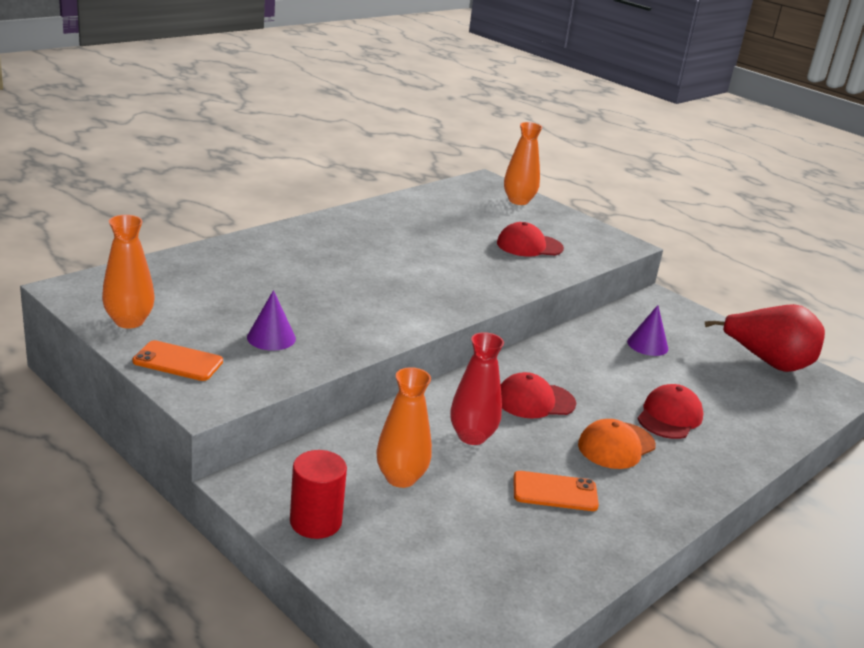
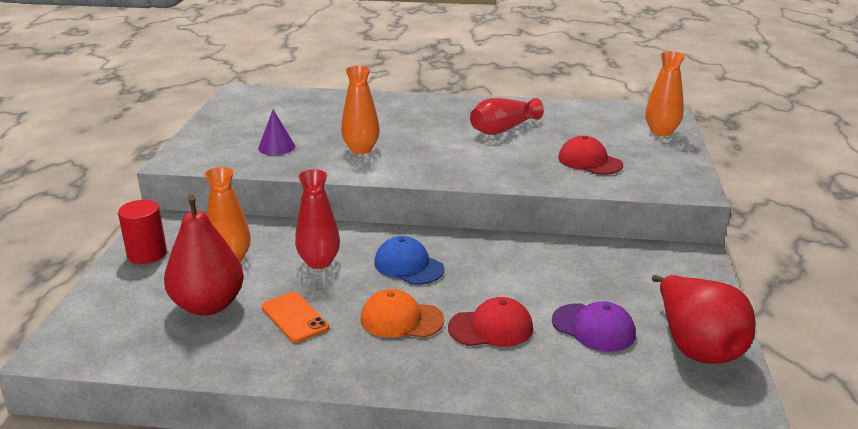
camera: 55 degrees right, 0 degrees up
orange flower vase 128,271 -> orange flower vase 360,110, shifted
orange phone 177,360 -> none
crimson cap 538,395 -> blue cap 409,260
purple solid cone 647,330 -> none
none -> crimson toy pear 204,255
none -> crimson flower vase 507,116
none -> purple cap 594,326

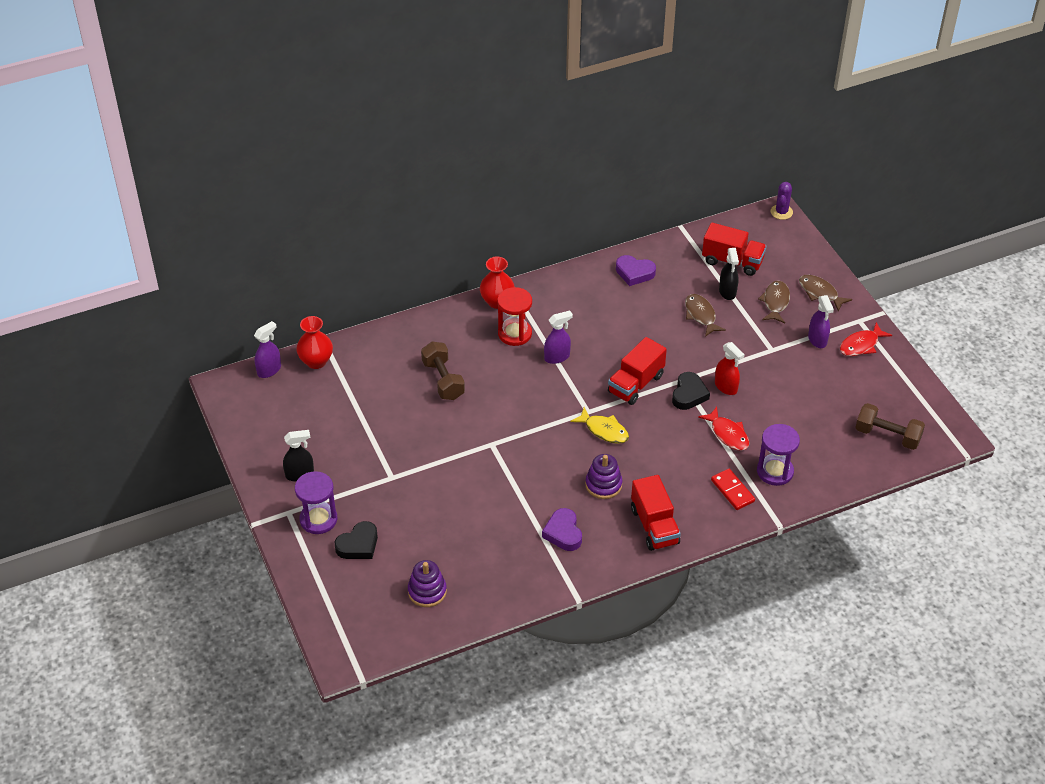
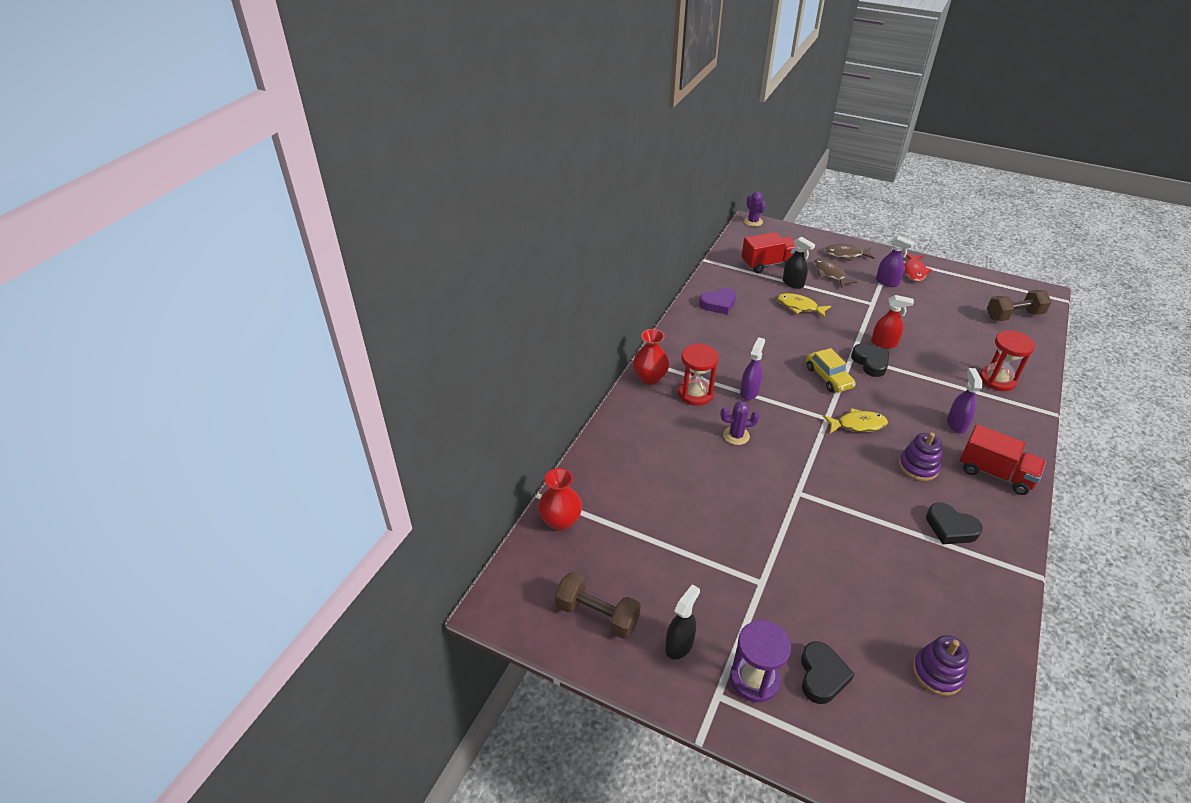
camera: 40 degrees left, 5 degrees down
purple spray cleaner 267,349 -> purple spray cleaner 964,401, shifted
brown free weight 443,371 -> brown free weight 598,605, shifted
purple heart 562,529 -> black heart 954,523
crimson toy truck 637,371 -> golden toy car 831,370
brown fish 705,315 -> golden fish 804,305
crimson fish 723,429 -> none
crimson domino tile 733,489 -> none
purple sandglass 778,455 -> crimson sandglass 1007,360
none -> purple cactus 740,423

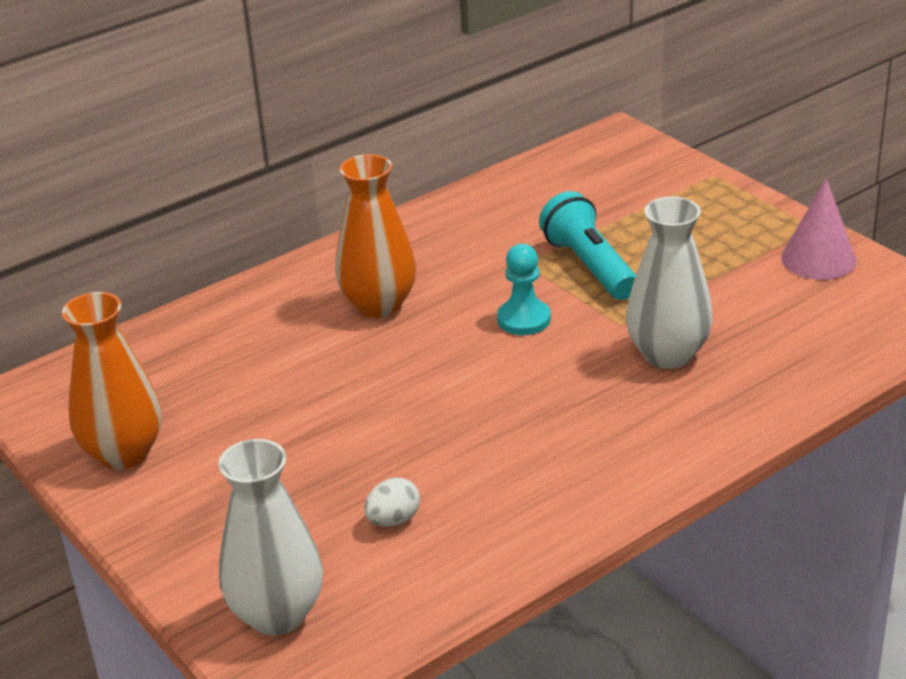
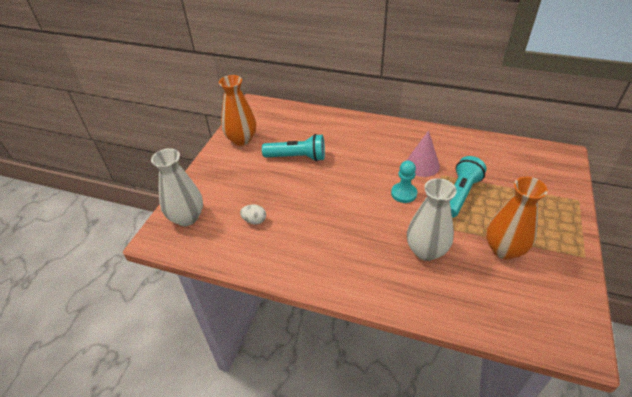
camera: 55 degrees right, 10 degrees up
orange flower vase 375,236 -> orange flower vase 517,218, shifted
pink solid cone 818,229 -> pink solid cone 423,153, shifted
none -> teal torch 293,147

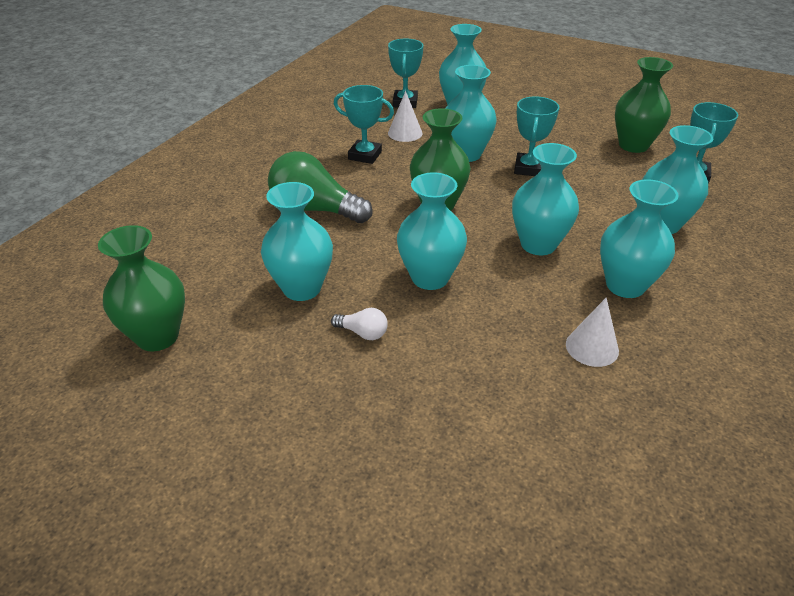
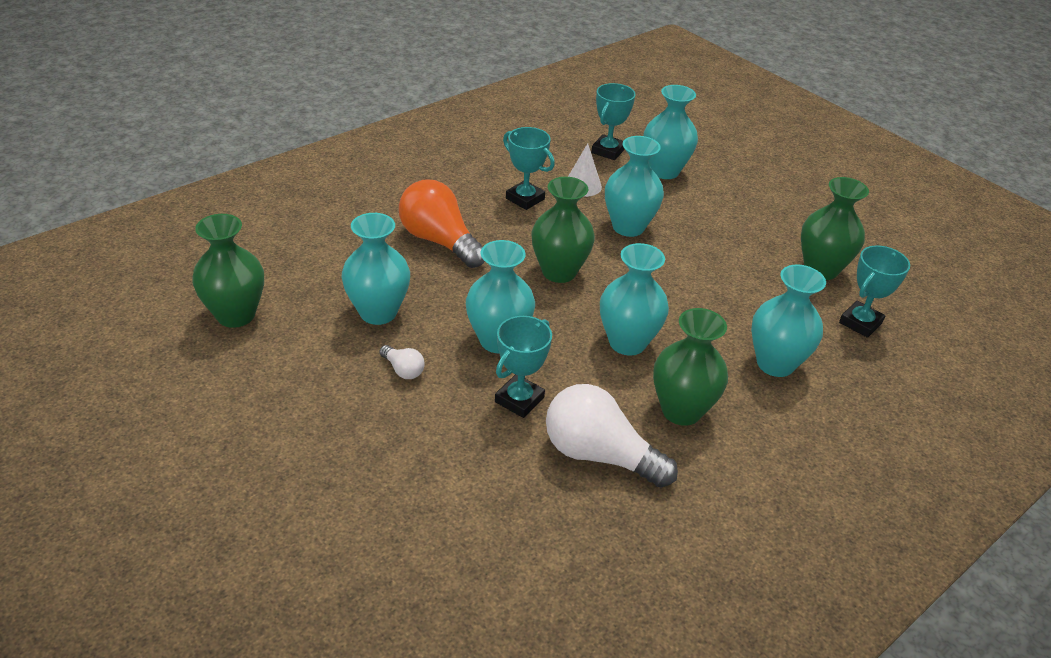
camera: 20 degrees right, 0 degrees up
green light bulb 320,187 -> orange light bulb 442,223
teal trophy 536,136 -> teal trophy 523,367, shifted
pure white solid cone 592,332 -> pure white light bulb 612,436
teal flower vase 639,238 -> green flower vase 690,367

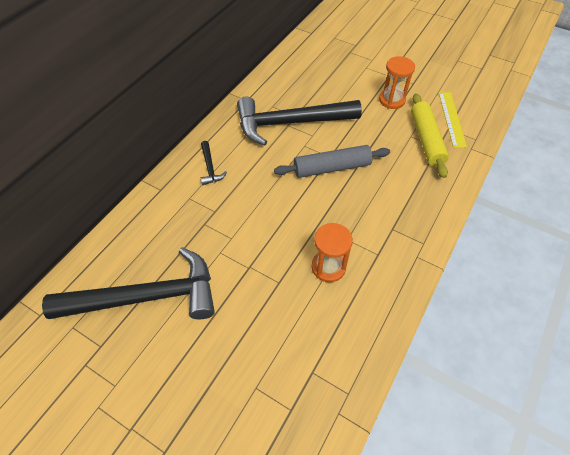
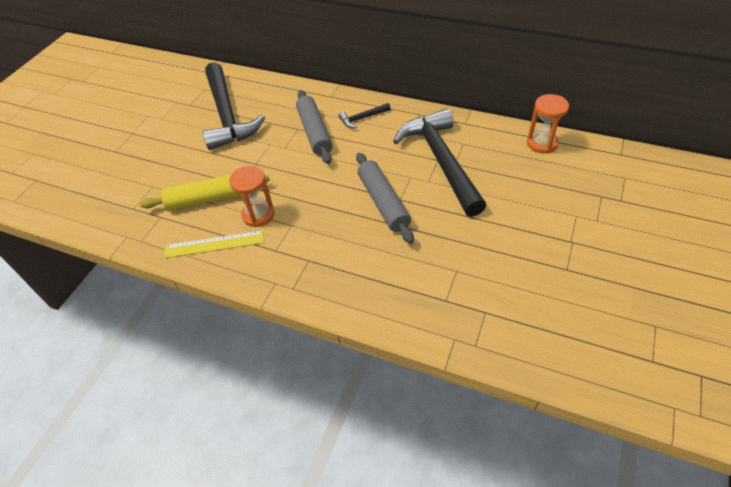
camera: 85 degrees right, 5 degrees down
orange sandglass 397,82 -> orange sandglass 548,124, shifted
golden rolling pin 430,136 -> golden rolling pin 205,192, shifted
golden straightedge 453,120 -> golden straightedge 214,244, shifted
none -> grey rolling pin 314,127

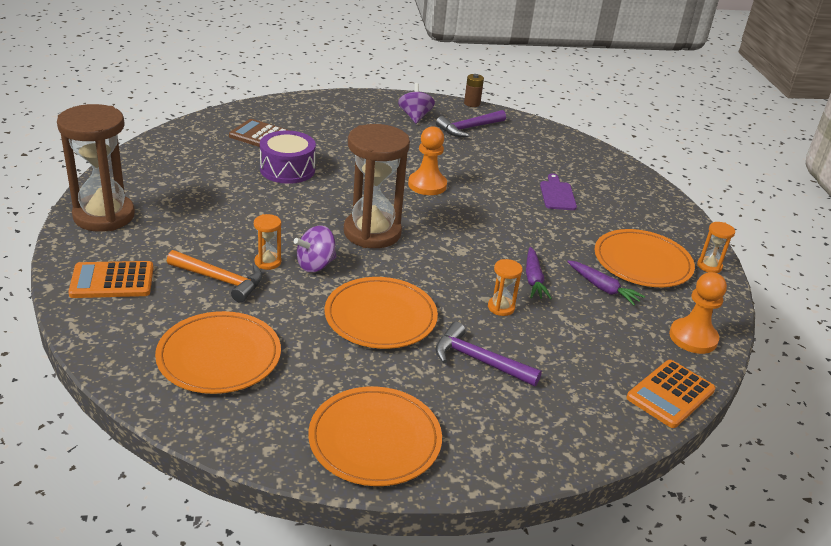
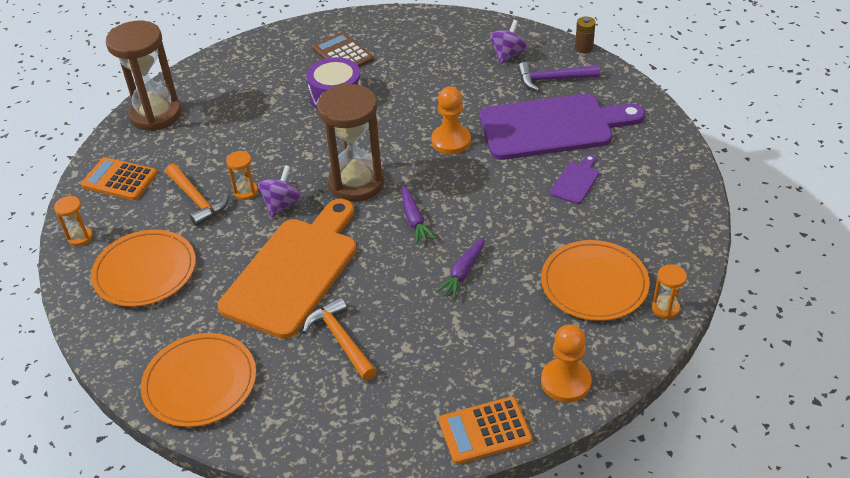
camera: 35 degrees right, 10 degrees up
purple whirligig 315,248 -> purple whirligig 280,191, 120 degrees clockwise
orange plate 381,313 -> orange bread board 287,269
purple carpenter's hammer 489,354 -> orange carpenter's hammer 340,339
orange sandglass 505,287 -> orange sandglass 73,221, shifted
purple carrot 606,283 -> purple carrot 419,214, shifted
none -> purple bread board 562,127

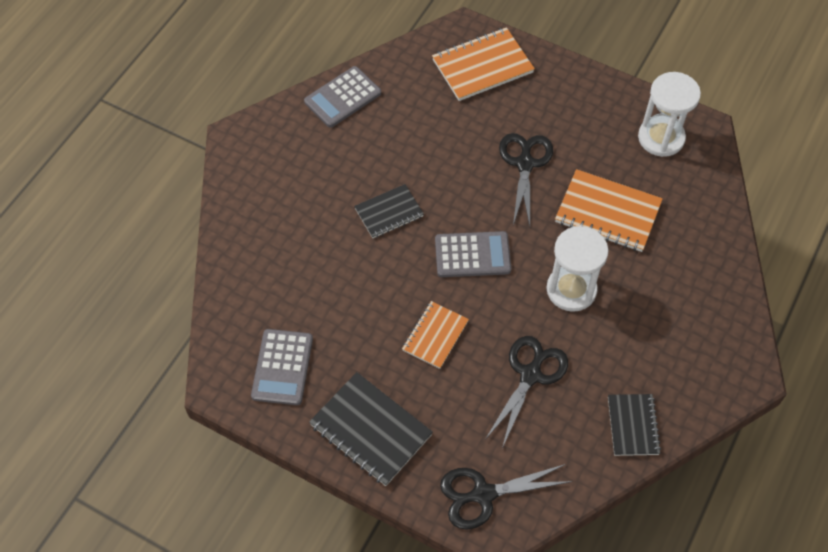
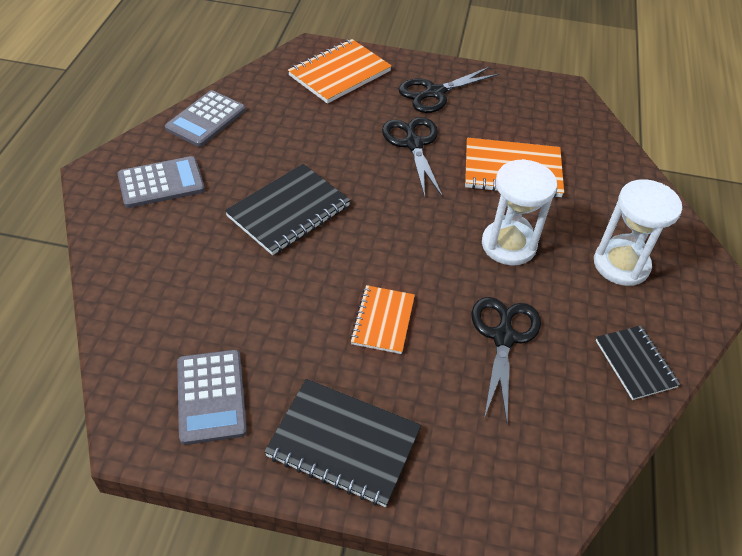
camera: 20 degrees left, 10 degrees down
black exercise book 389,211 -> black exercise book 288,209, x1.59
grey pocket calculator 473,254 -> grey pocket calculator 161,182, shifted
black pair of scissors 506,497 -> black pair of scissors 448,90, shifted
pure white sandglass 669,114 -> pure white sandglass 638,232, shifted

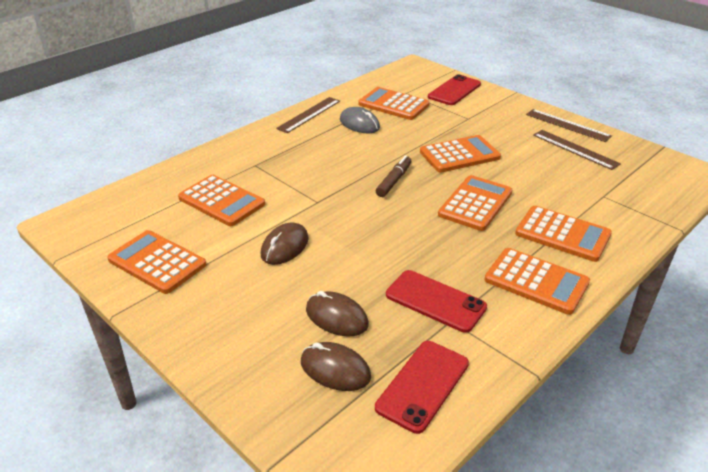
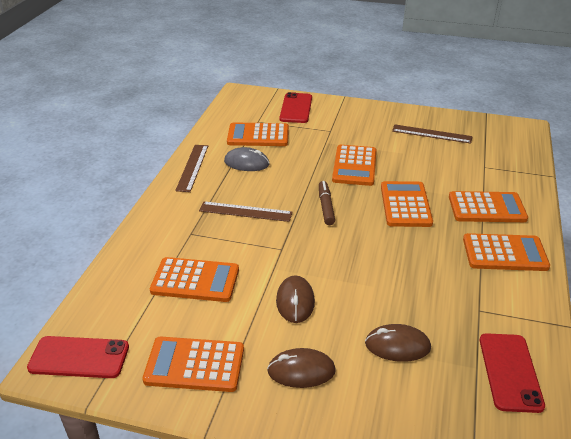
camera: 30 degrees left, 0 degrees up
brown mouse 336,366 -> brown mouse 301,368, shifted
crimson phone 436,301 -> crimson phone 78,357, shifted
orange pocket calculator 460,154 -> orange pocket calculator 354,165, 150 degrees clockwise
brown straightedge 569,125 -> brown straightedge 246,211, shifted

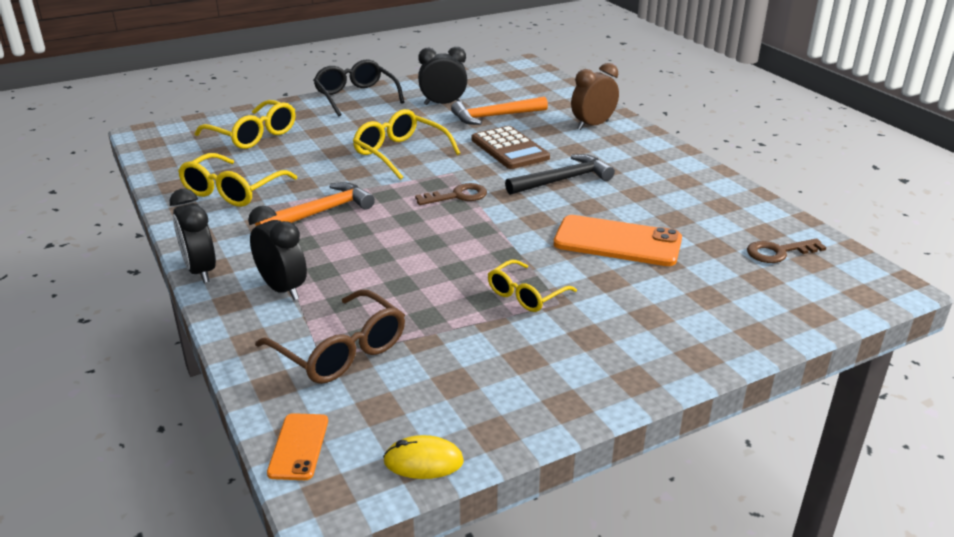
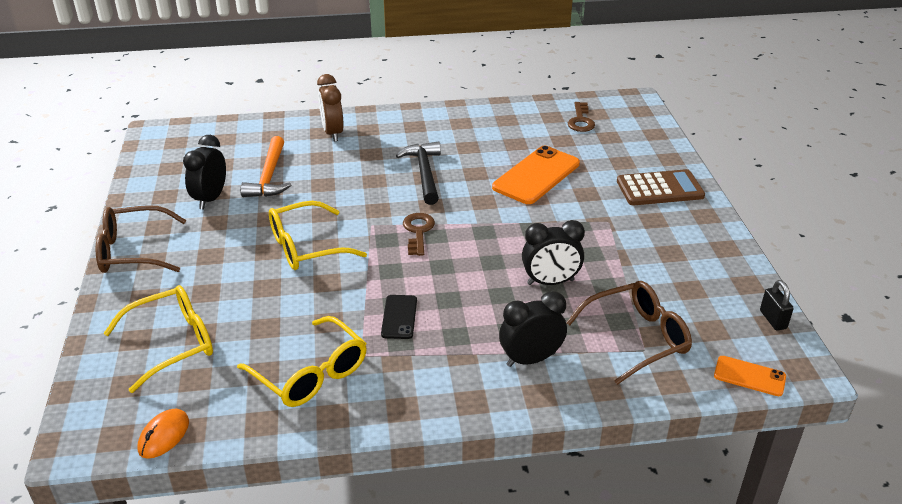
camera: 70 degrees left, 5 degrees up
black bedside clock 193,236 -> black bedside clock 553,252, shifted
orange carpenter's hammer 315,204 -> black phone 399,317
black spectacles 358,88 -> brown spectacles 141,239
golden mouse 423,457 -> black lock 777,305
brown pocket calculator 510,147 -> brown pocket calculator 661,187, shifted
golden spectacles 532,286 -> none
none -> orange mouse 163,434

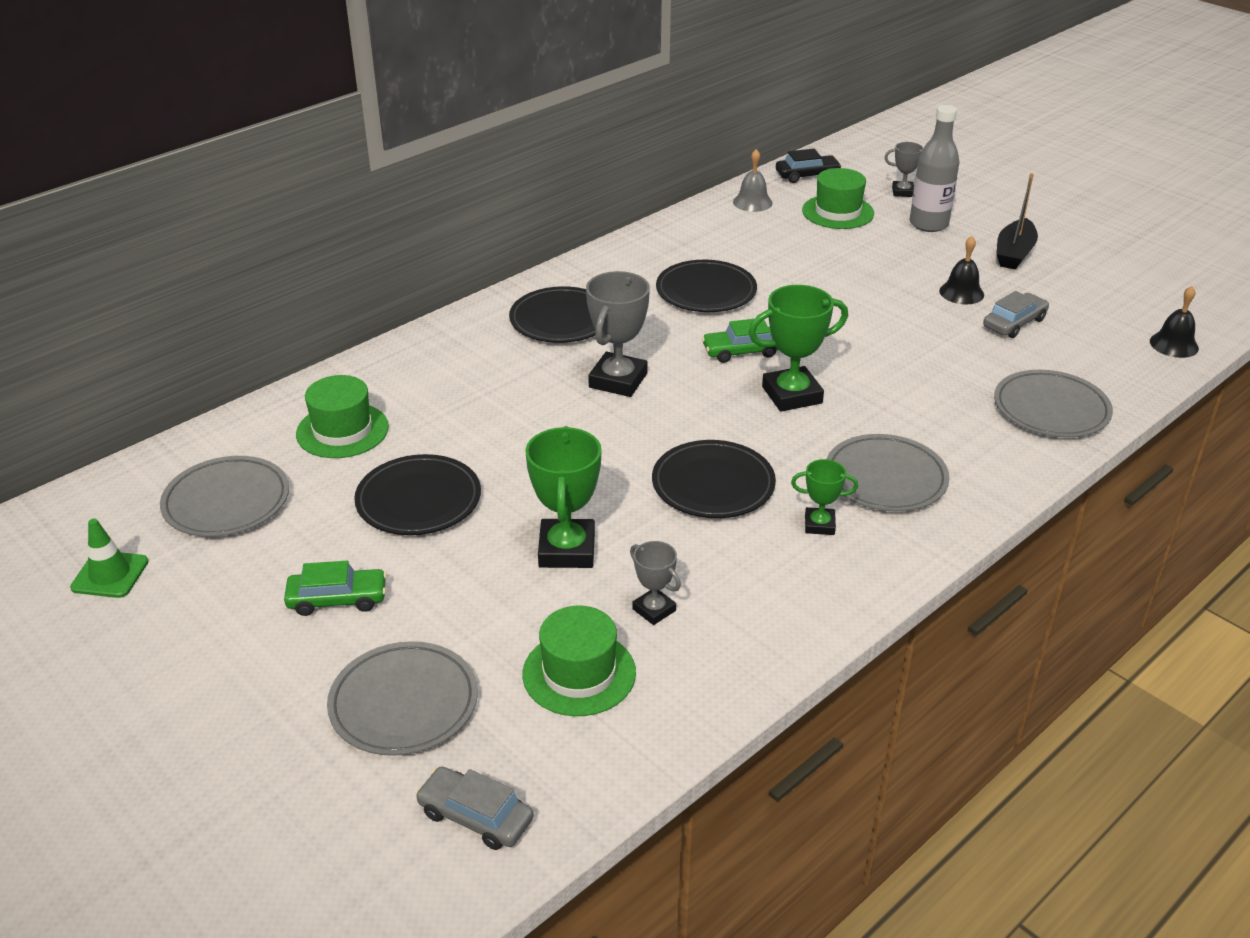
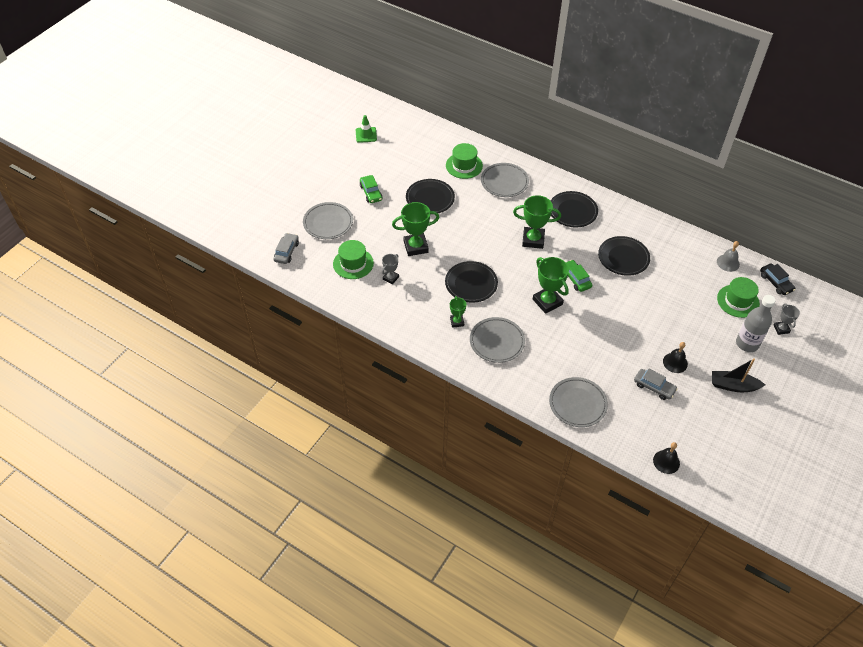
camera: 75 degrees right, 15 degrees up
grey plate 224,496 -> grey plate 505,180, shifted
grey trophy 618,334 -> green trophy 537,222

